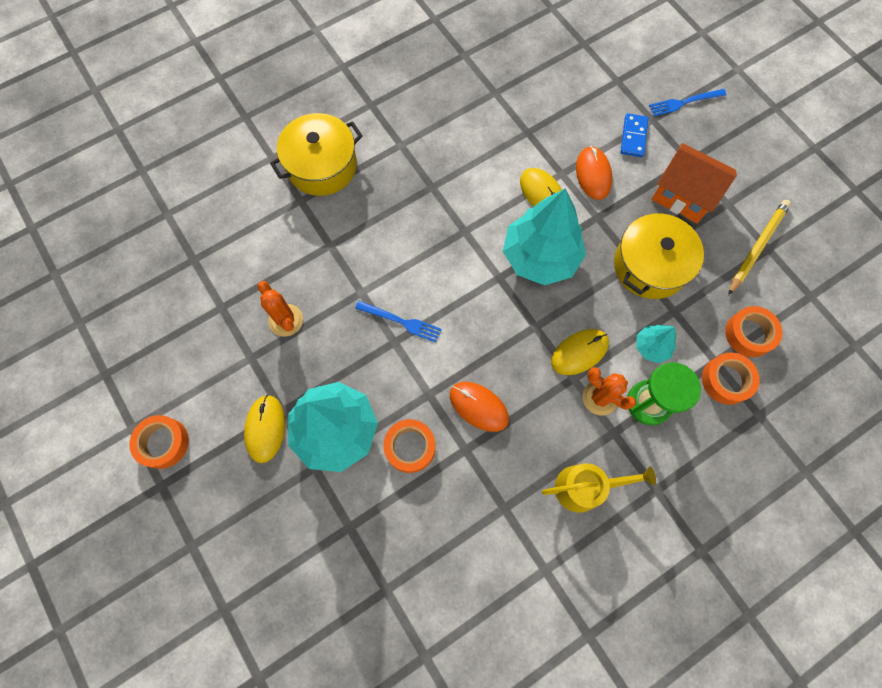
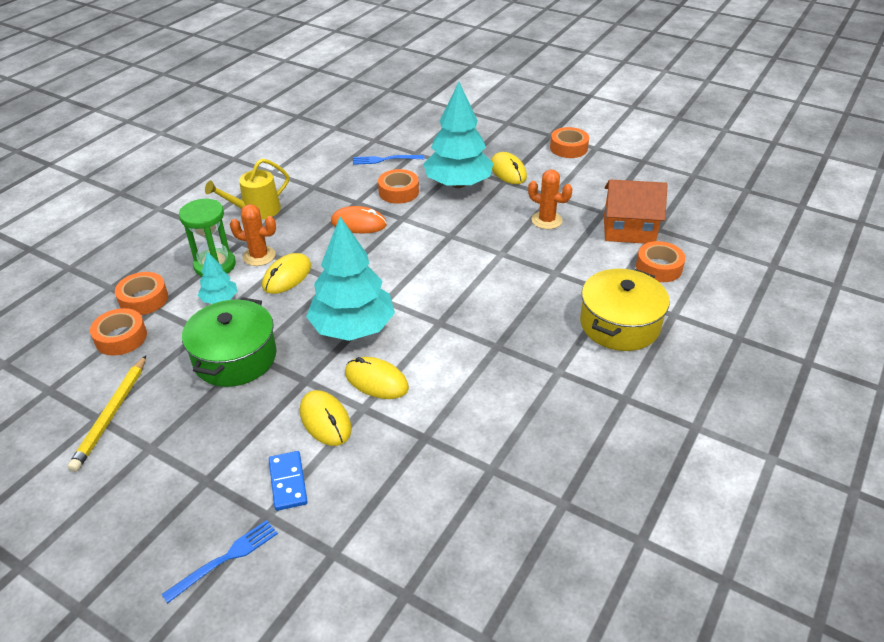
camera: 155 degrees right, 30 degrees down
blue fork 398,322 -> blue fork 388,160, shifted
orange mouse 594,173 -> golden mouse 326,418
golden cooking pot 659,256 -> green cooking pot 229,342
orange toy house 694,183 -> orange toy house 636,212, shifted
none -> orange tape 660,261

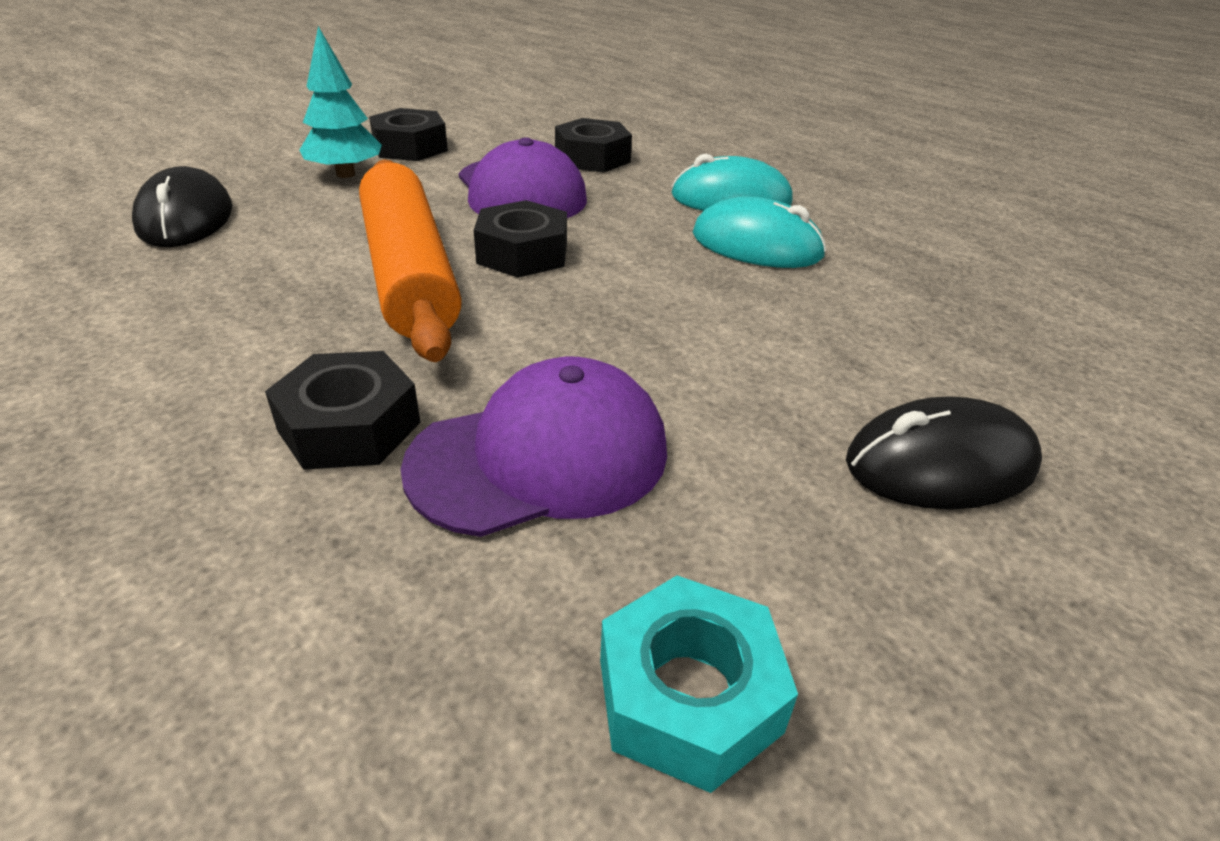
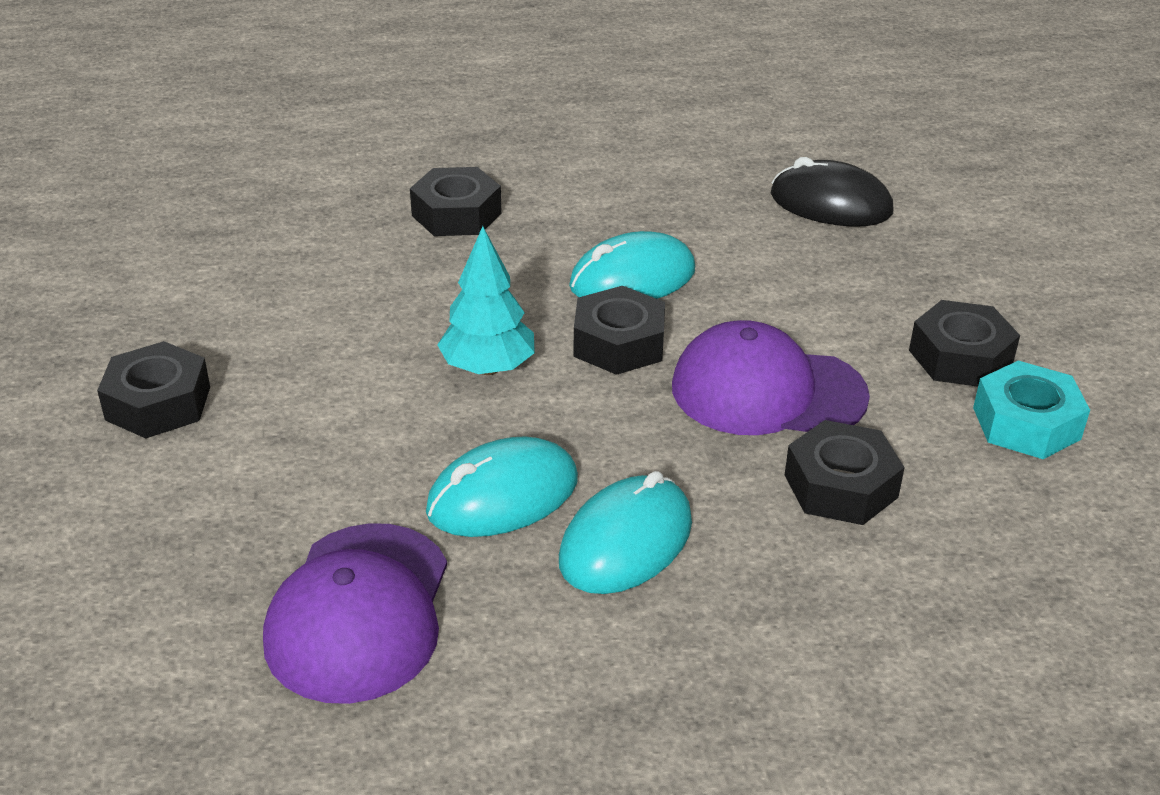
camera: 125 degrees right, 0 degrees up
teal toy tree 340,102 -> teal toy tree 486,300, shifted
orange rolling pin 410,260 -> teal mouse 632,265
purple cap 534,447 -> purple cap 355,613, shifted
teal hex nut 699,684 -> teal hex nut 1031,410, shifted
black mouse 944,453 -> black hex nut 153,389

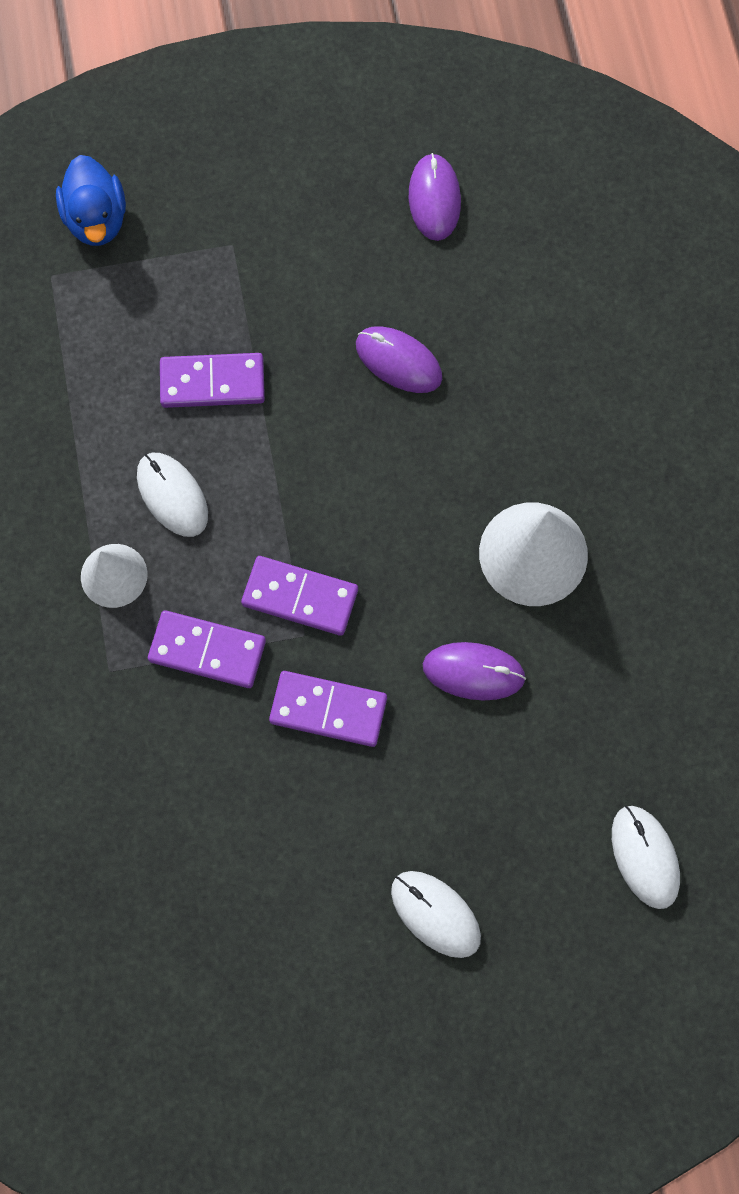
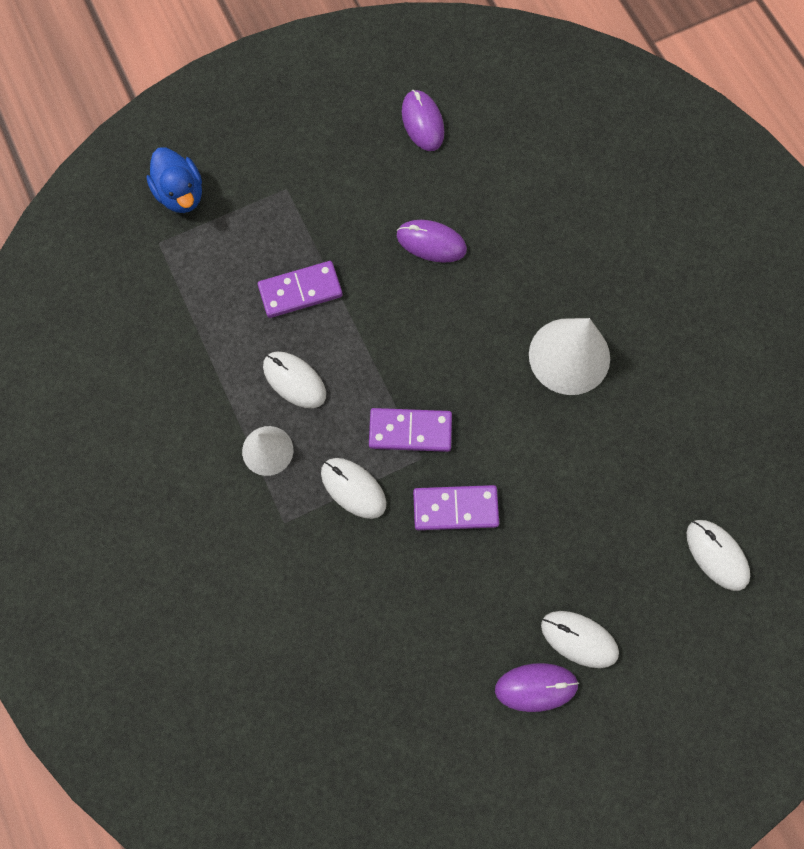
camera: 15 degrees left, 0 degrees up
purple domino tile 207,649 -> pure white mouse 353,488
purple mouse 474,671 -> purple mouse 537,687, shifted

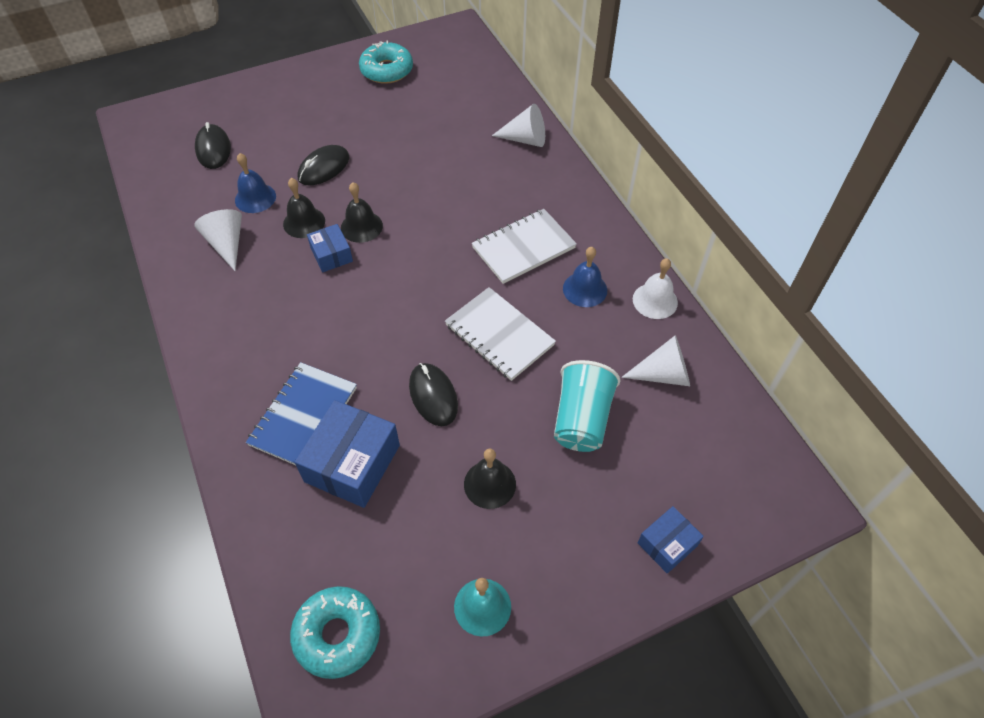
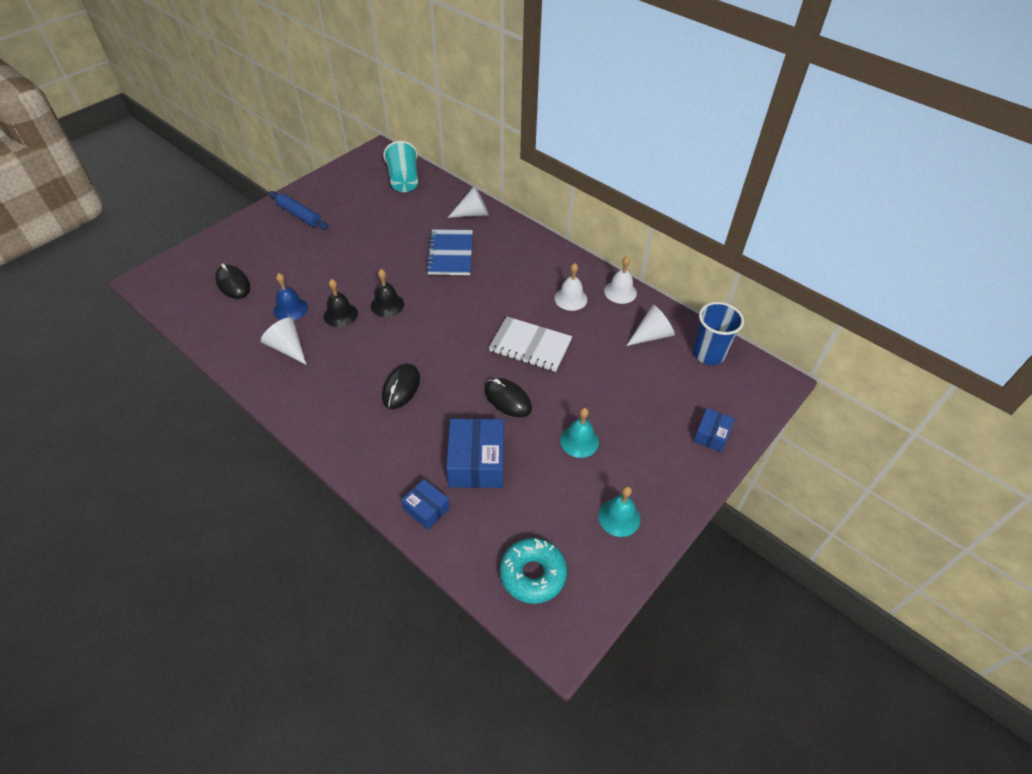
camera: 25 degrees left, 5 degrees down
blue exercise book 301,413 -> blue exercise book 449,252, shifted
black mouse 324,165 -> black mouse 401,386, shifted
blue parcel 330,248 -> blue parcel 426,504, shifted
teal donut 386,62 -> none
black hand bell 490,479 -> teal hand bell 579,433
pure white exercise book 524,246 -> none
teal cup 587,406 -> teal cup 400,166, shifted
blue hand bell 585,277 -> pure white hand bell 571,287
none -> blue rolling pin 299,210
none -> blue cup 718,333

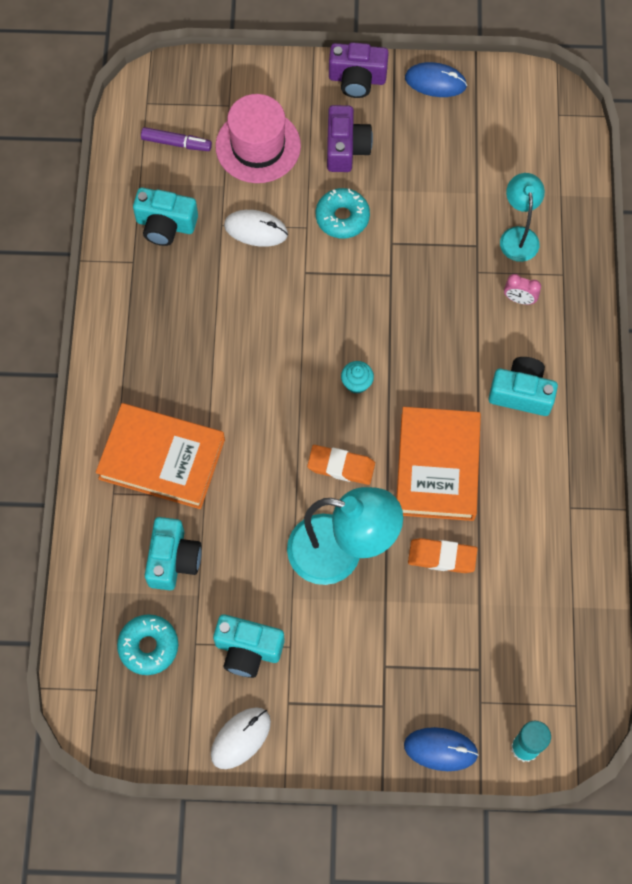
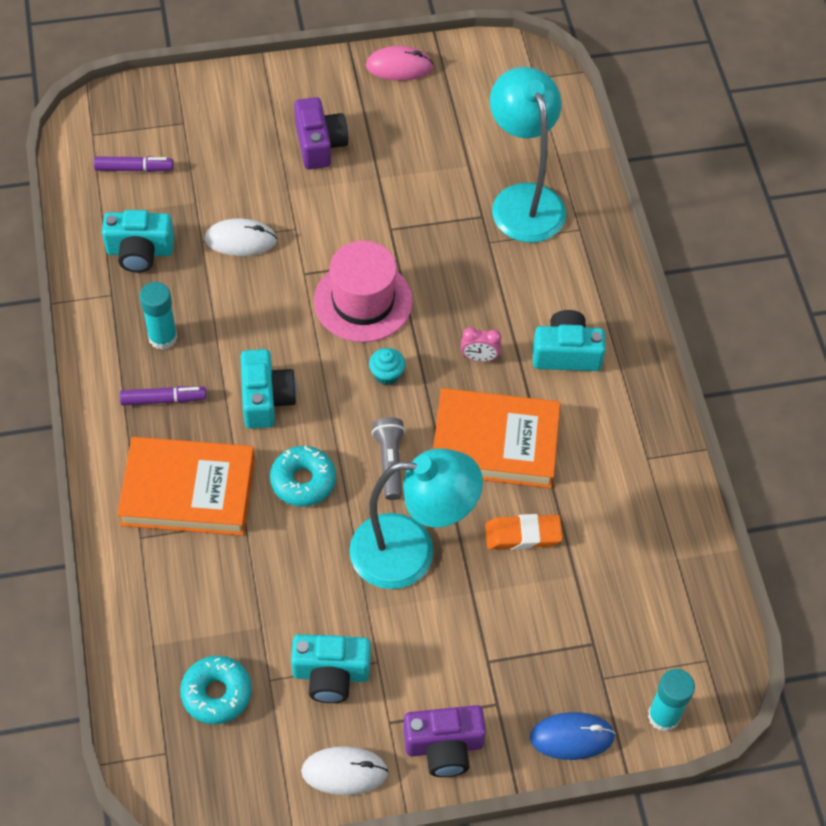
camera: 15 degrees left, 10 degrees down
teal photo camera 173,553 -> teal photo camera 269,389, shifted
pure white mouse 241,738 -> pure white mouse 344,770, 60 degrees clockwise
pink hat 258,138 -> pink hat 363,291, shifted
orange pencil eraser 341,465 -> grey torch 388,458
teal donut 343,213 -> teal donut 303,476, shifted
purple photo camera 359,70 -> purple photo camera 444,741, shifted
orange book 439,464 -> orange book 496,438, 75 degrees counterclockwise
blue mouse 436,79 -> pink mouse 399,63
teal desk lamp 522,217 -> teal desk lamp 528,155, x1.72
pink bedside clock 522,289 -> pink bedside clock 481,344, shifted
none -> purple felt pen 163,396
none -> teal glue stick 158,316

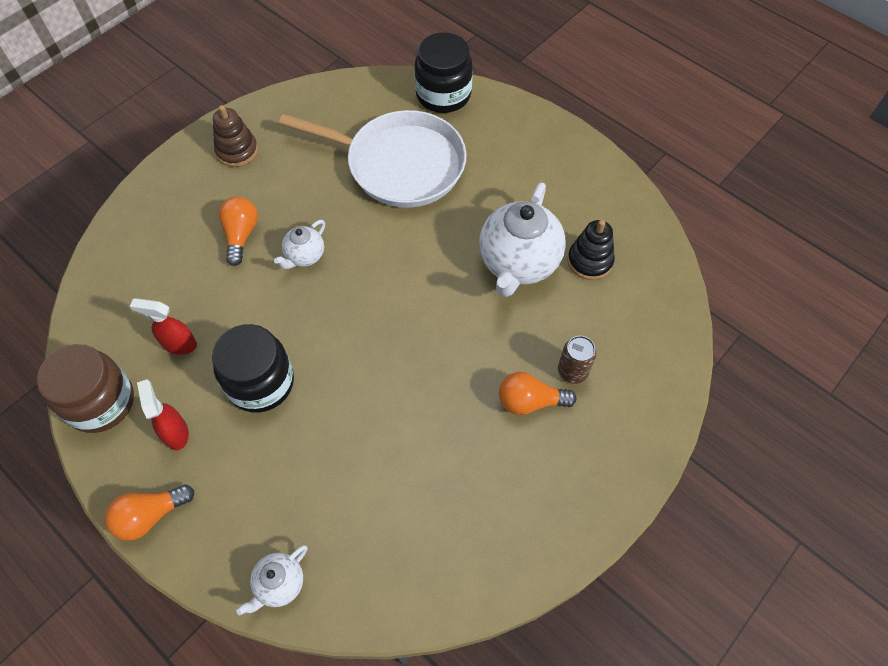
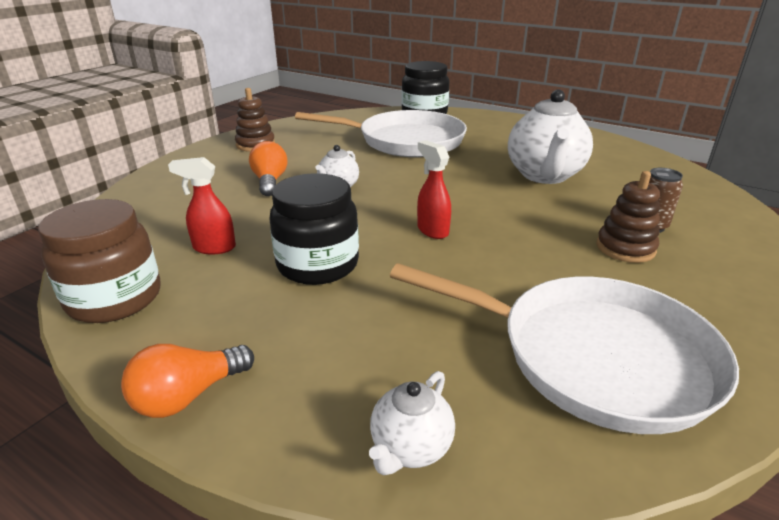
camera: 10 degrees left, 30 degrees down
crimson spray cleaner 163,414 -> crimson spray cleaner 434,189, shifted
orange light bulb 537,393 -> brown ring stacker 628,217
black ring stacker 591,250 -> none
none -> pure white frying pan 564,348

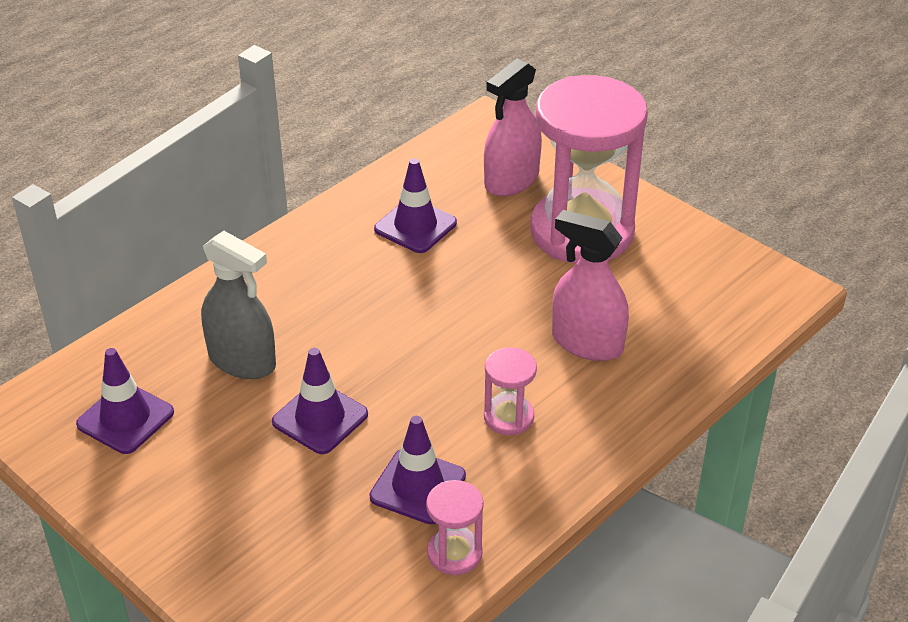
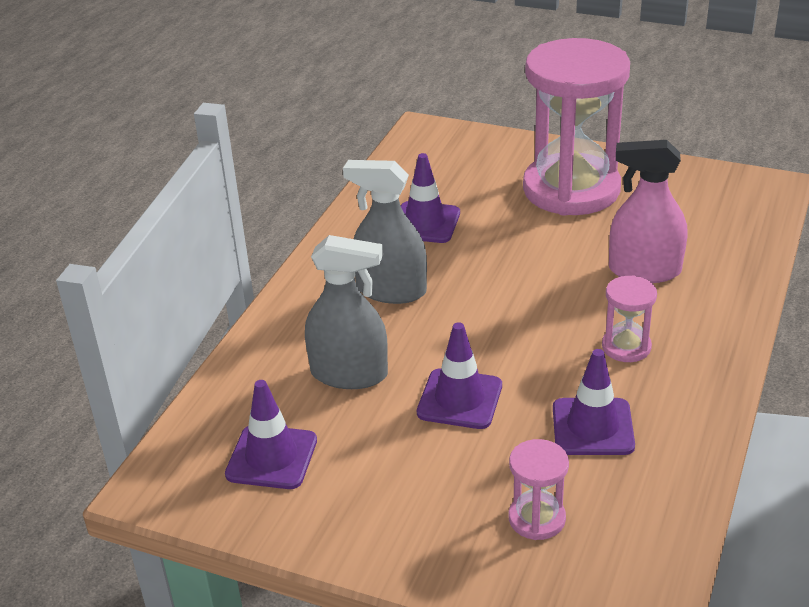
camera: 20 degrees left, 5 degrees down
pink sandglass 455,527 -> pink sandglass 539,489, shifted
pink spray cleaner 513,127 -> none
none -> grey spray cleaner 385,232

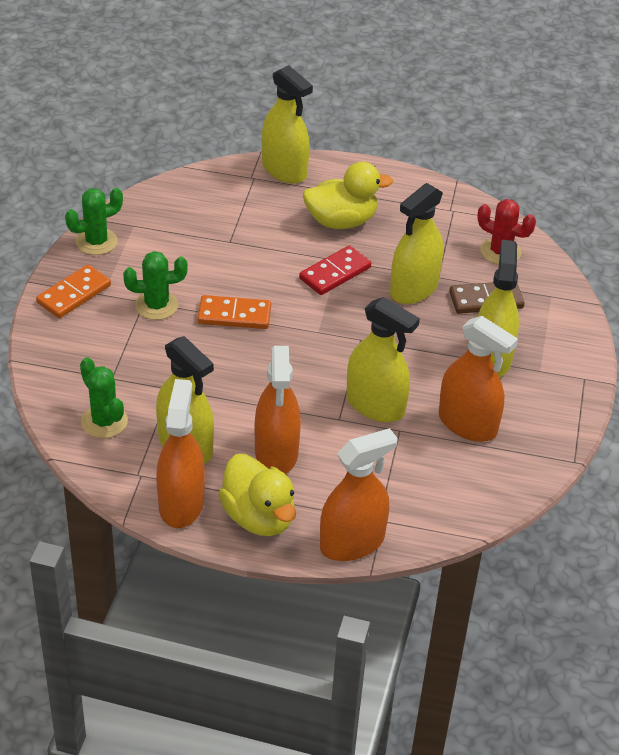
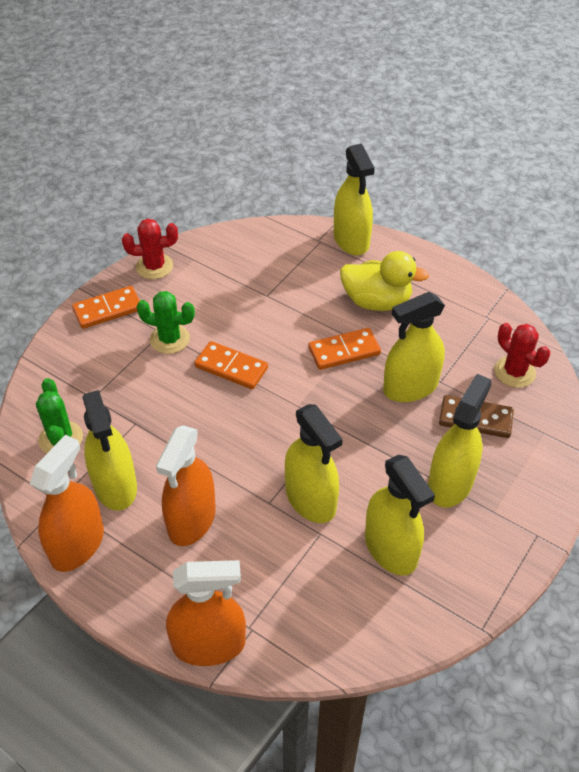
camera: 25 degrees right, 5 degrees up
green cactus 94,221 -> crimson cactus 150,249
golden duck 257,495 -> none
crimson domino tile 335,270 -> orange domino tile 344,349
orange spray cleaner 478,379 -> golden spray cleaner 400,515

